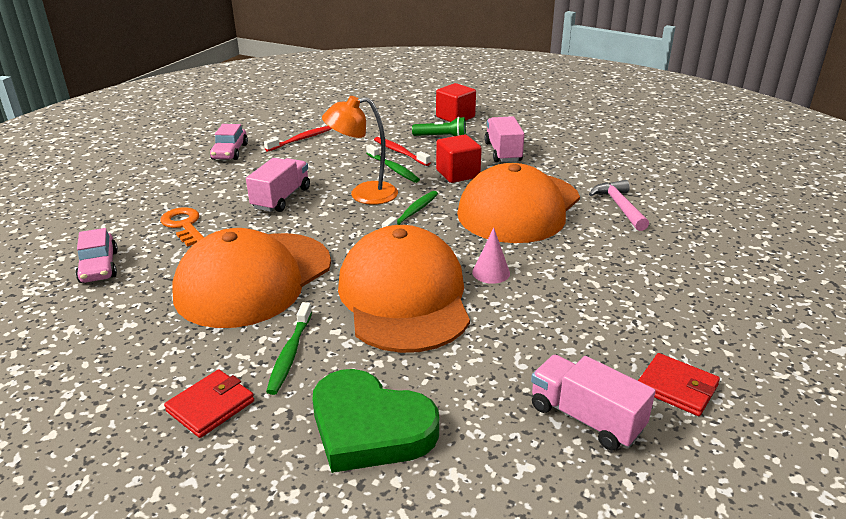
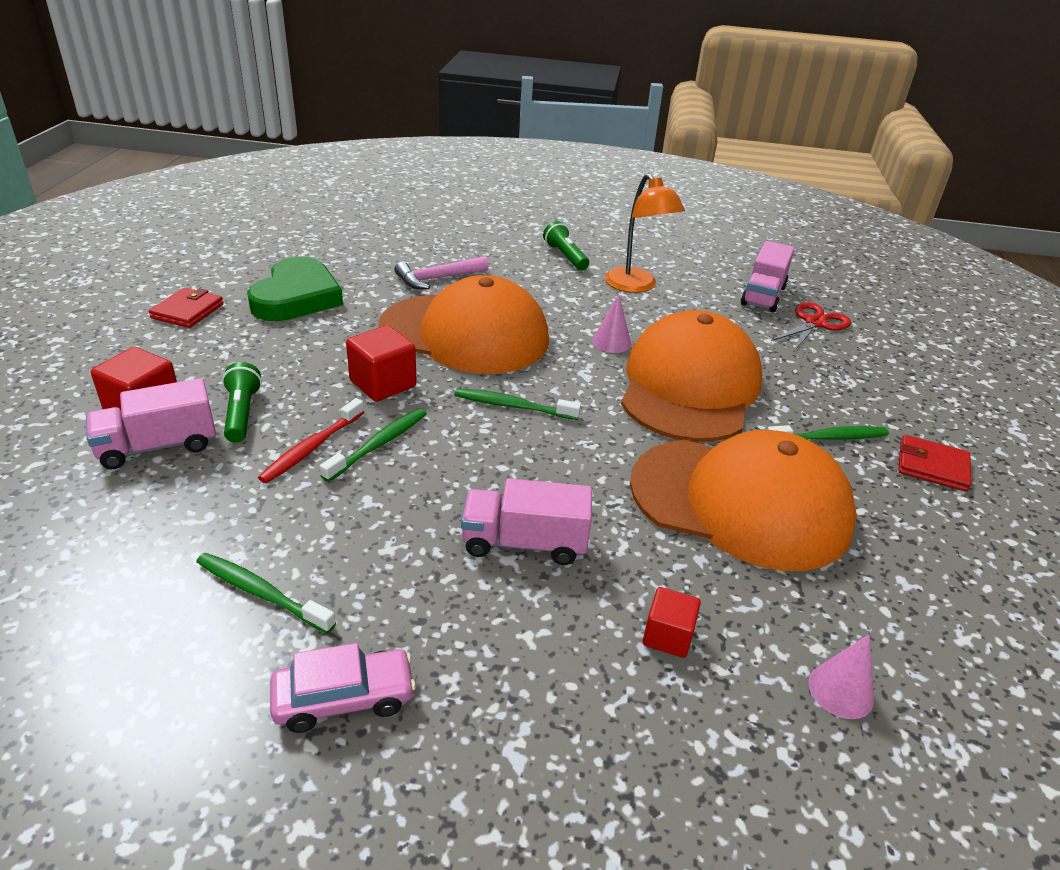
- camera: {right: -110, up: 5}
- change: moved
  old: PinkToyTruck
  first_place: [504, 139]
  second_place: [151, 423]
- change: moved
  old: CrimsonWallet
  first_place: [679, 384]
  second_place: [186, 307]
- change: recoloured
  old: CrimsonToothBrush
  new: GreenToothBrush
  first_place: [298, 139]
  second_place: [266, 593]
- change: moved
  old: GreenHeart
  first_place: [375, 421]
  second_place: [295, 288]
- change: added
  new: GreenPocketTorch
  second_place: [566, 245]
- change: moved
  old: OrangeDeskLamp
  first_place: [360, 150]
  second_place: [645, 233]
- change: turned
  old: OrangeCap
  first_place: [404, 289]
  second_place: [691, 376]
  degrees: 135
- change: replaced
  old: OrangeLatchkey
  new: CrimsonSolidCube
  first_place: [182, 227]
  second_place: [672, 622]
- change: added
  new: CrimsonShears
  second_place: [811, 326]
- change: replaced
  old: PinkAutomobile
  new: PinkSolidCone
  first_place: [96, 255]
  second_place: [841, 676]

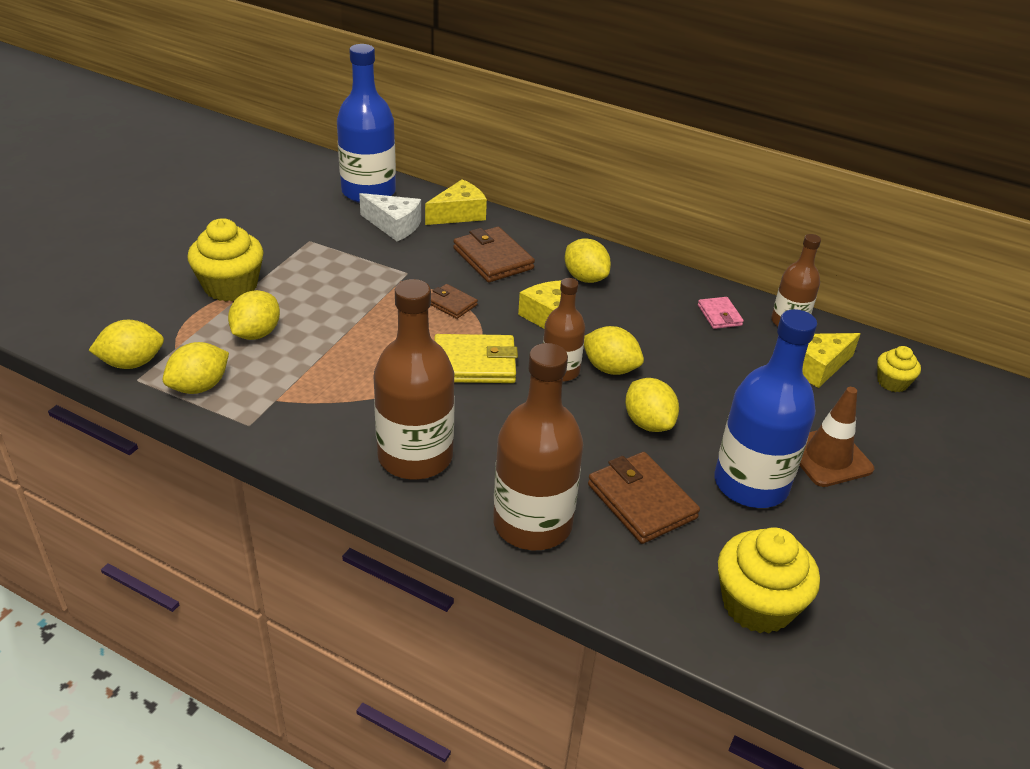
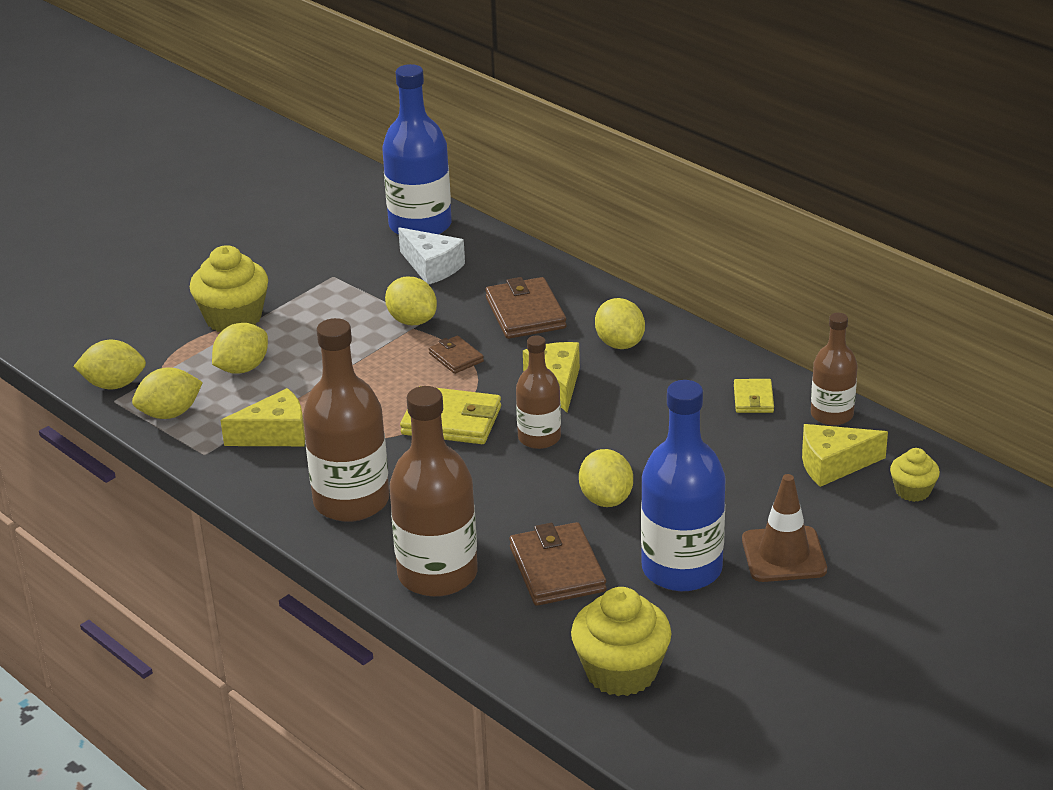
- camera: {right: 20, up: -5}
- change: moved
  old: YellowPieceOfCheese
  first_place: [456, 202]
  second_place: [262, 417]
- change: moved
  old: YellowLemon
  first_place: [614, 350]
  second_place: [411, 301]
- change: recoloured
  old: PinkWallet
  new: YellowWallet
  first_place: [721, 313]
  second_place: [754, 396]

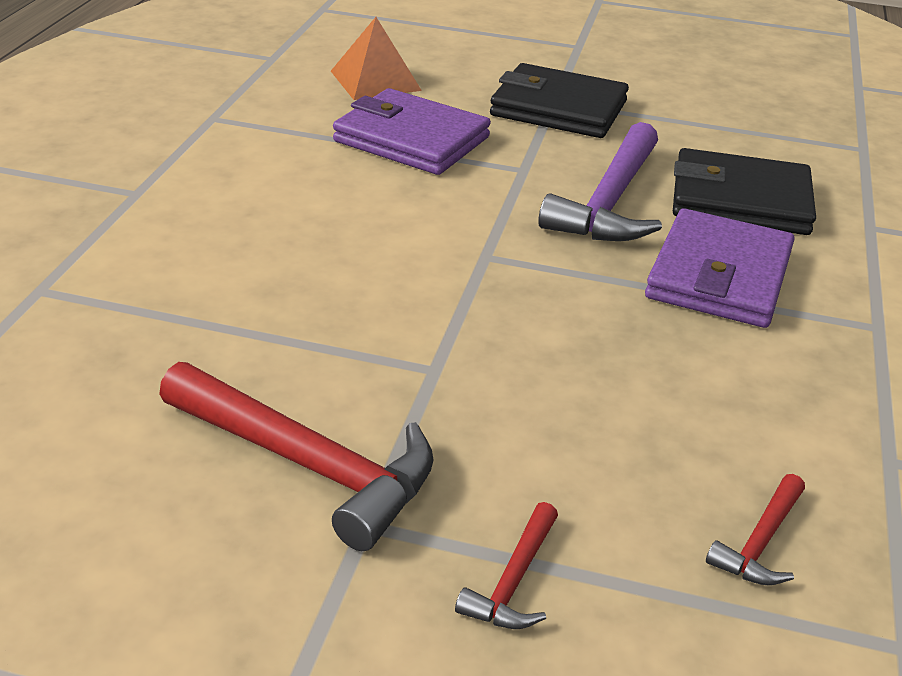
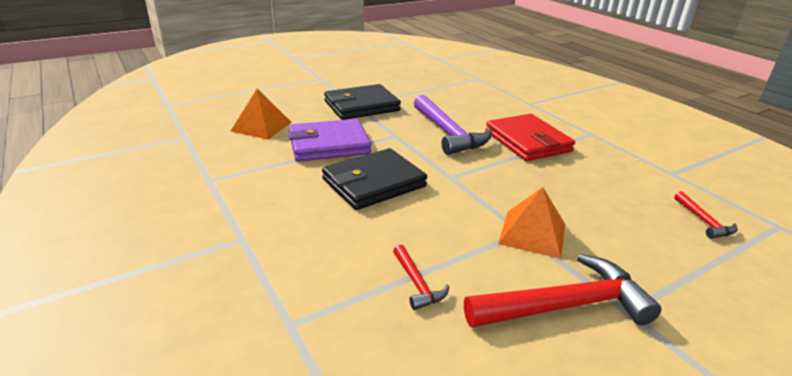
- camera: {right: -45, up: -5}
- change: moved
  old: JetBlackWallet
  first_place: [744, 191]
  second_place: [374, 179]
- change: moved
  old: CrimsonClawHammer
  first_place: [506, 565]
  second_place: [421, 277]
- change: recoloured
  old: VioletWallet
  new: CrimsonWallet
  first_place: [720, 268]
  second_place: [530, 137]
- change: added
  new: OrangePyramidShape
  second_place: [531, 223]

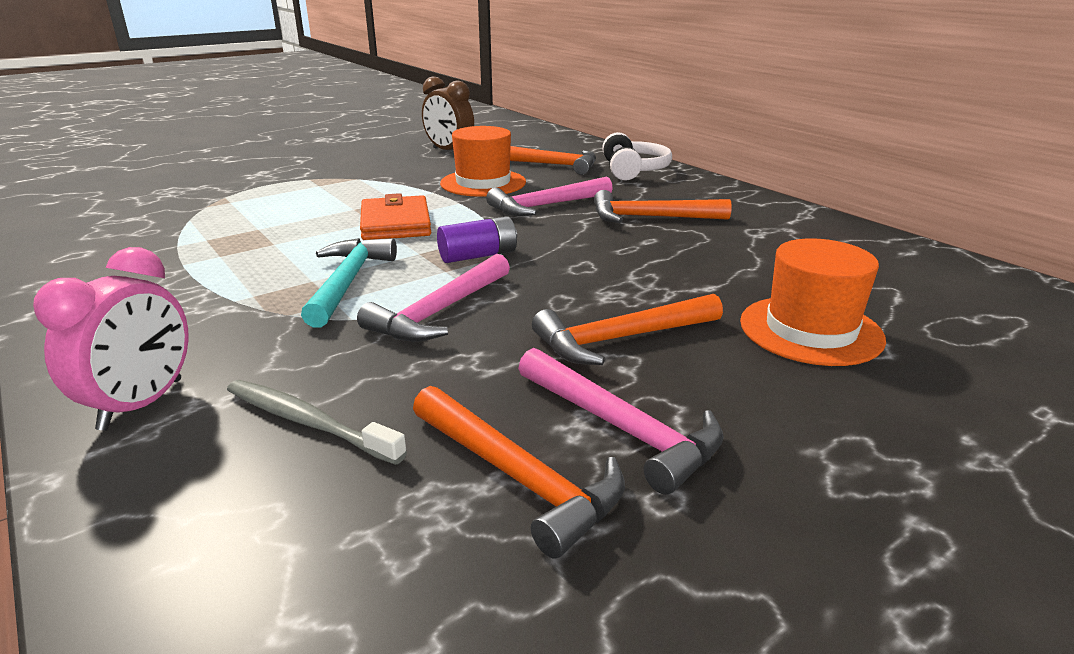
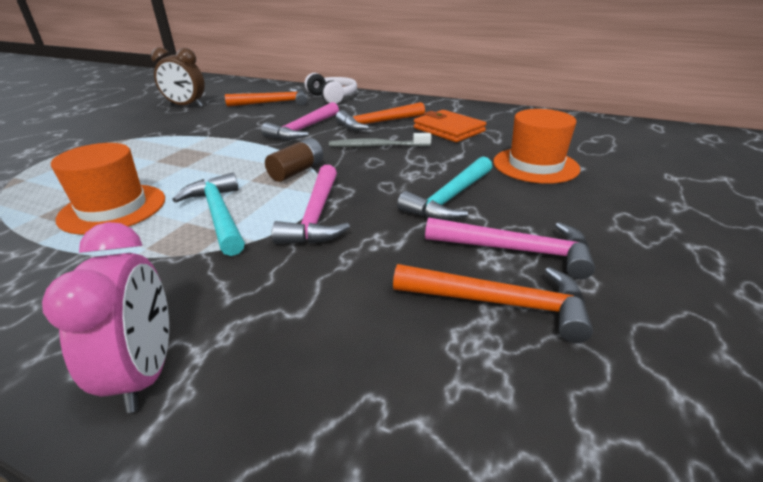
- camera: {right: -30, up: 5}
- change: moved
  old: OrangeTopHat
  first_place: [483, 161]
  second_place: [108, 189]
- change: recoloured
  old: VioletAaBattery
  new: DarkBrownAaBattery
  first_place: [477, 239]
  second_place: [294, 160]
- change: moved
  old: GreyToothBrush
  first_place: [317, 422]
  second_place: [380, 140]
- change: recoloured
  old: OrangeClawHammer
  new: TealClawHammer
  first_place: [627, 329]
  second_place: [444, 188]
- change: moved
  old: OrangeWallet
  first_place: [395, 216]
  second_place: [450, 126]

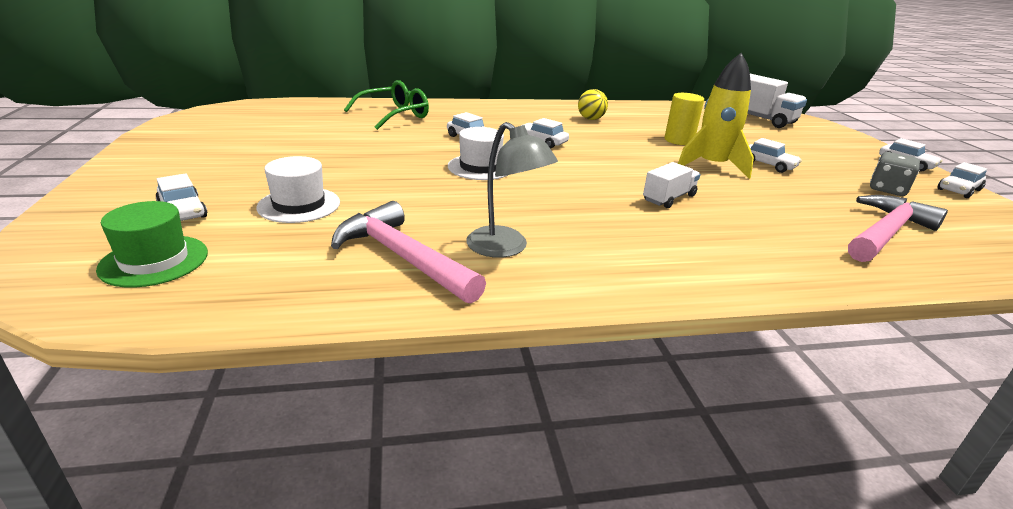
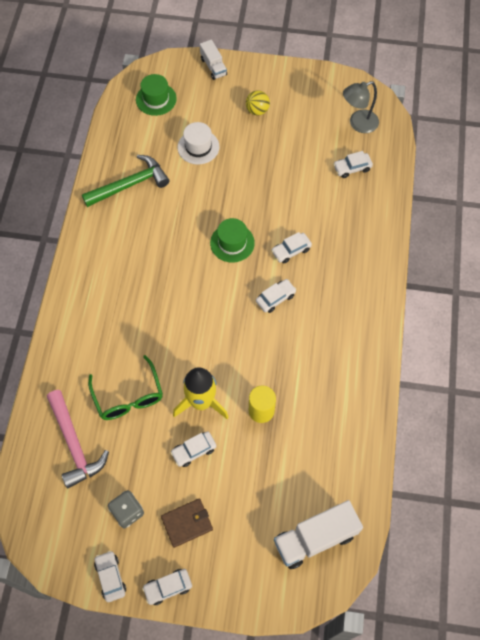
- camera: {right: 110, up: 35}
- change: recoloured
  old: PinkClawHammer
  new: GreenClawHammer
  first_place: [408, 252]
  second_place: [125, 181]
- change: moved
  old: GreenSpectacles
  first_place: [386, 105]
  second_place: [125, 387]
- change: added
  new: DarkBrownWallet
  second_place: [187, 523]
- change: moved
  old: SnowWhiteToyTruck
  first_place: [671, 185]
  second_place: [213, 59]
- change: recoloured
  old: SnowWhiteTopHat
  new: GreenTopHat
  first_place: [478, 153]
  second_place: [232, 240]
- change: moved
  old: YellowPlayBall
  first_place: [593, 104]
  second_place: [258, 103]
- change: moved
  old: SnowWhiteAutomobile
  first_place: [181, 197]
  second_place: [353, 164]
- change: moved
  old: GreyDeskLamp
  first_place: [512, 190]
  second_place: [361, 107]

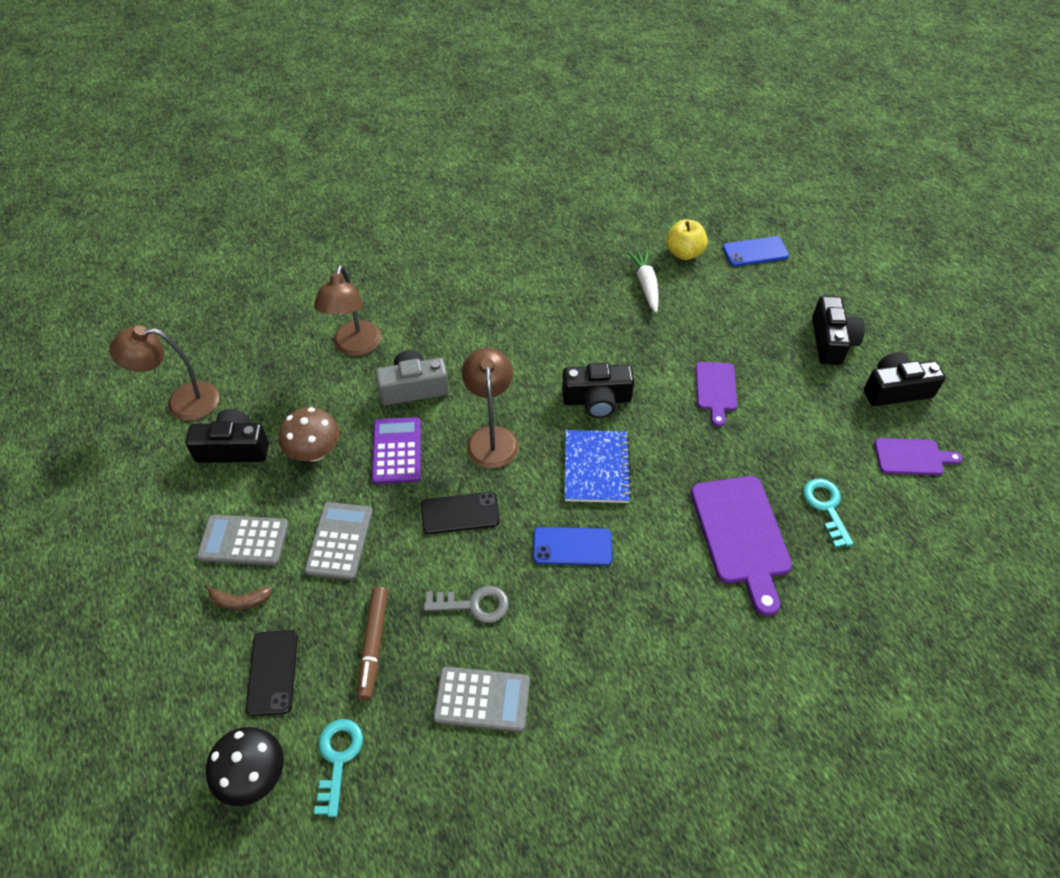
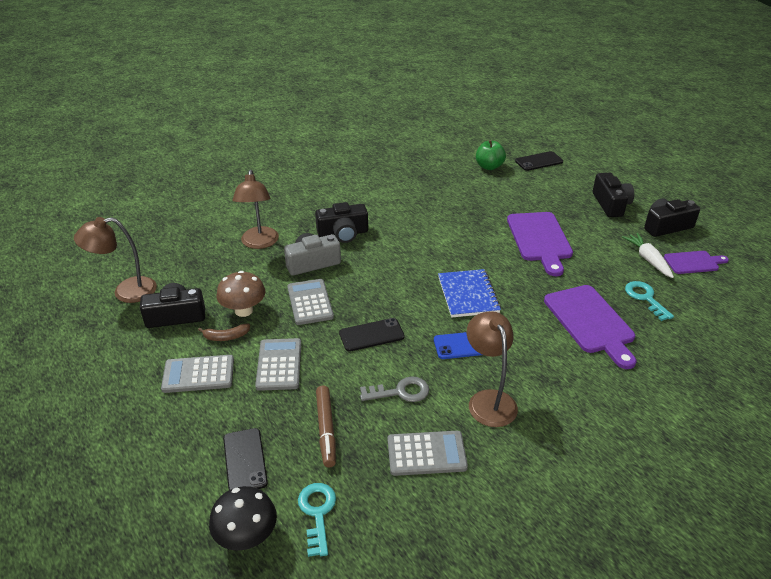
- camera: {right: -10, up: -15}
- change: moved
  old: DarkBrownBananaFruit
  first_place: [238, 597]
  second_place: [224, 332]
- change: recoloured
  old: VioletAddingMachine
  new: GreyAddingMachine
  first_place: [396, 450]
  second_place: [310, 302]
- change: moved
  old: JetBlackCamera
  first_place: [598, 390]
  second_place: [341, 222]
- change: moved
  old: DarkBrownDeskLamp
  first_place: [490, 408]
  second_place: [492, 369]
- change: recoloured
  old: YellowAppleFruit
  new: GreenAppleFruit
  first_place: [687, 240]
  second_place: [491, 155]
- change: resized
  old: VioletBreadBoard
  first_place: [716, 394]
  second_place: [540, 244]
  factor: 1.71
- change: recoloured
  old: CobaltPhone
  new: JetBlackPhone
  first_place: [756, 251]
  second_place: [539, 161]
- change: moved
  old: SnowWhiteRootVegetable
  first_place: [642, 281]
  second_place: [648, 255]

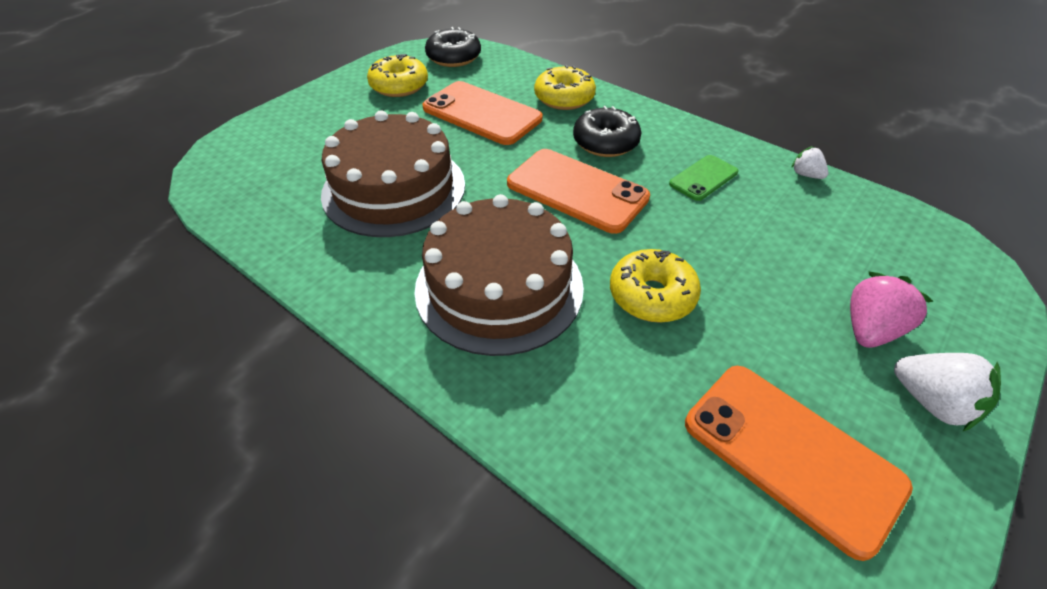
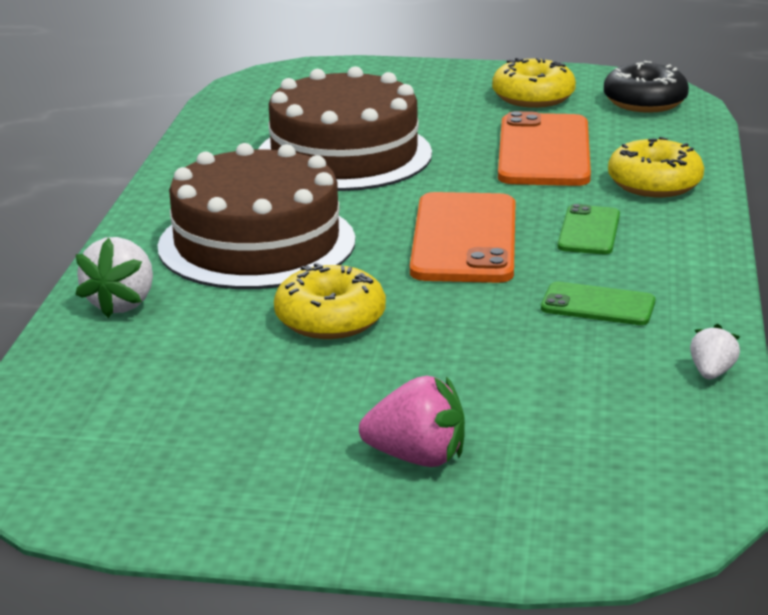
- camera: {right: 60, up: -20}
- change: moved
  old: SnowWhiteStrawberry
  first_place: [947, 392]
  second_place: [114, 277]
- change: replaced
  old: JetBlackGlazedDonut
  new: GreenPhone
  first_place: [607, 131]
  second_place: [589, 229]
- change: removed
  old: OrangePhone
  first_place: [799, 463]

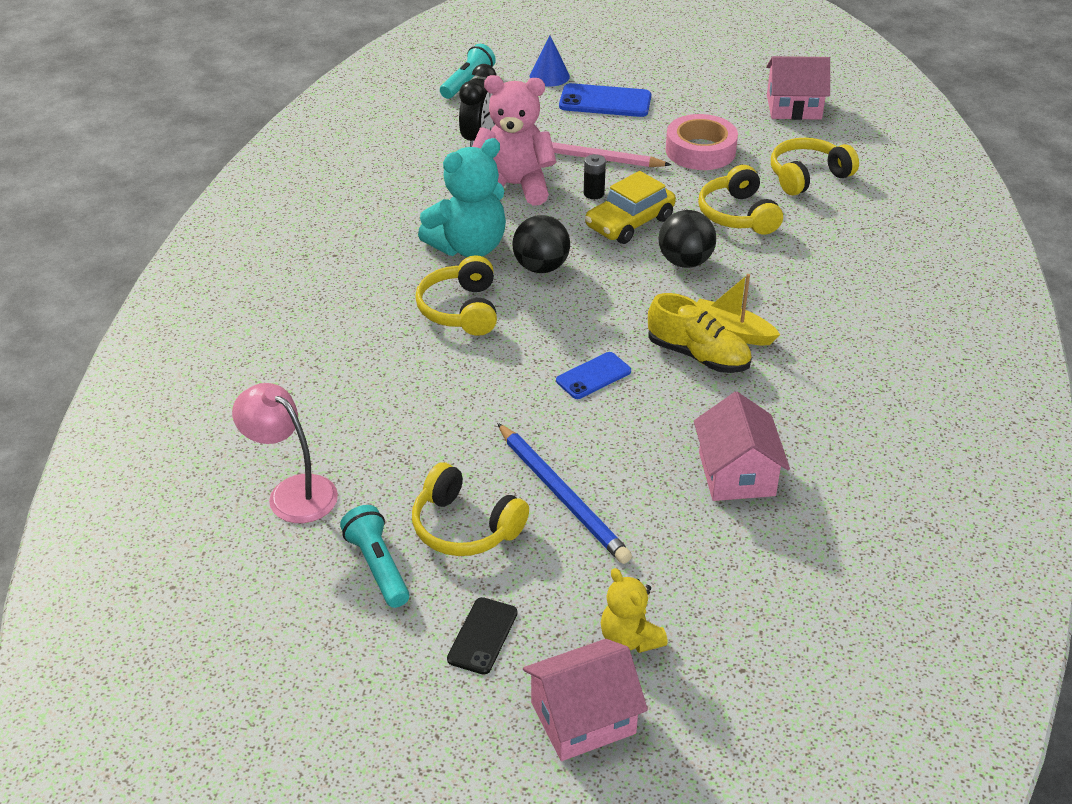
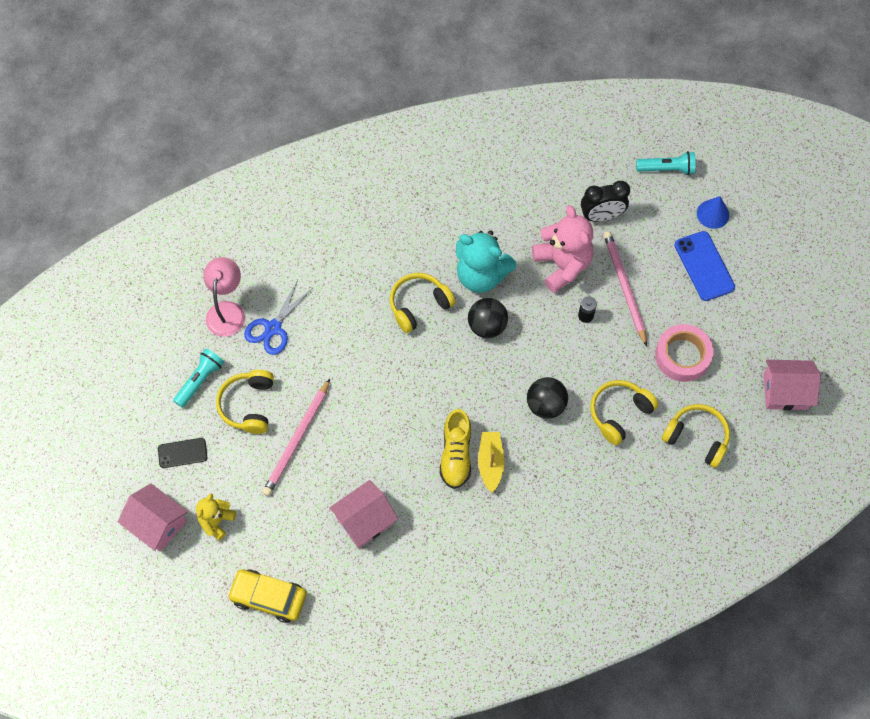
- camera: {right: 60, up: 25}
- change: moved
  old: YellowAutomobile
  first_place: [630, 207]
  second_place: [267, 596]
- change: added
  new: CobaltShears
  second_place: [278, 317]
- change: recoloured
  old: CobaltPencil
  new: PinkPencil
  first_place: [564, 493]
  second_place: [296, 437]
- change: turned
  old: PinkToyHouse
  first_place: [798, 88]
  second_place: [792, 385]
  degrees: -60
- change: removed
  old: CobaltPhone
  first_place: [593, 375]

